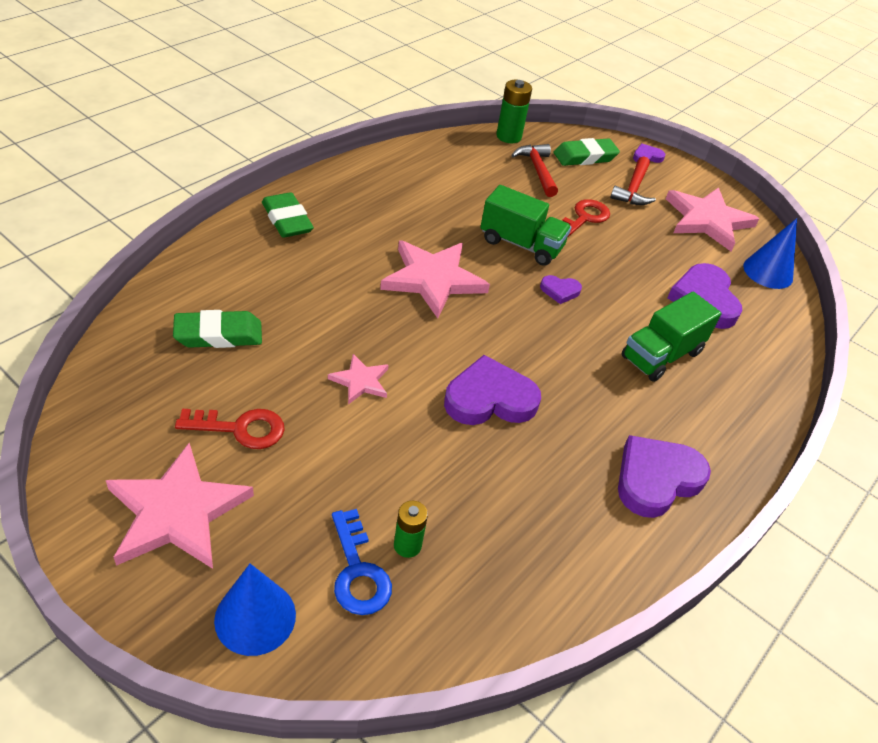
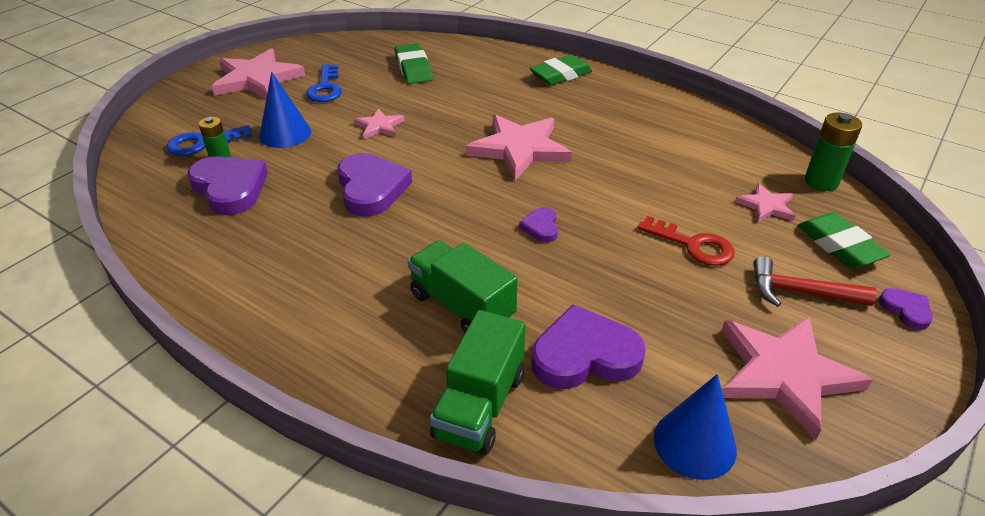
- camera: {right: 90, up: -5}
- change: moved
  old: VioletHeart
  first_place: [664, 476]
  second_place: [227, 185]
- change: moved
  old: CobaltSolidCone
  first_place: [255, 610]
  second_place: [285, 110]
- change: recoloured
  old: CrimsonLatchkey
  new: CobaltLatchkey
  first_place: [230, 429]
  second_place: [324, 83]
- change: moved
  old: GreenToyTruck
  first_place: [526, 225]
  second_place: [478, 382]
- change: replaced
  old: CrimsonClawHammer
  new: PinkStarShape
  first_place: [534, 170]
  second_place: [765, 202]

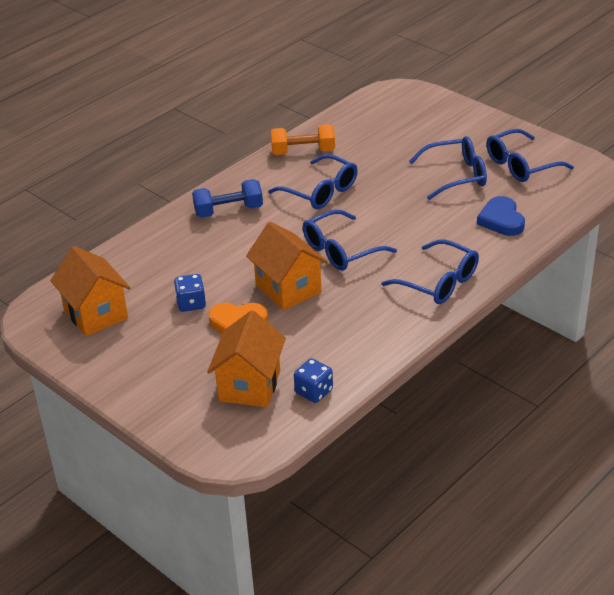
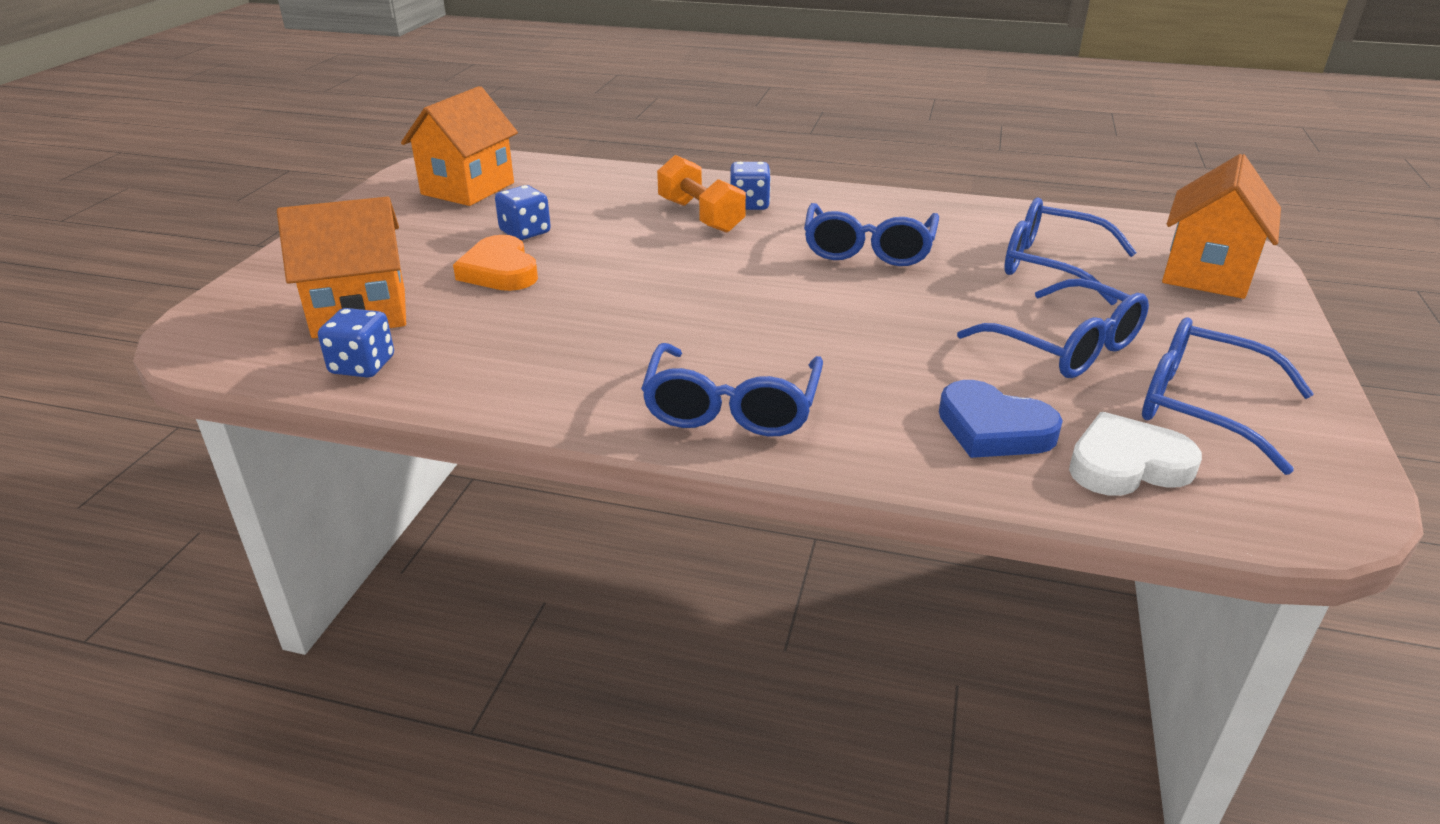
- camera: {right: 60, up: -5}
- change: moved
  old: OrangeDumbbell
  first_place: [303, 139]
  second_place: [701, 194]
- change: replaced
  old: CobaltDumbbell
  new: CobaltDie
  first_place: [227, 198]
  second_place: [750, 186]
- change: turned
  old: CobaltHeart
  first_place: [501, 216]
  second_place: [1001, 419]
  degrees: -105
- change: moved
  old: CobaltSpectacles
  first_place: [350, 240]
  second_place: [1070, 251]
- change: added
  new: SnowWhiteHeart
  second_place: [1135, 454]
- change: moved
  old: OrangeToyHouse
  first_place: [287, 265]
  second_place: [1221, 226]

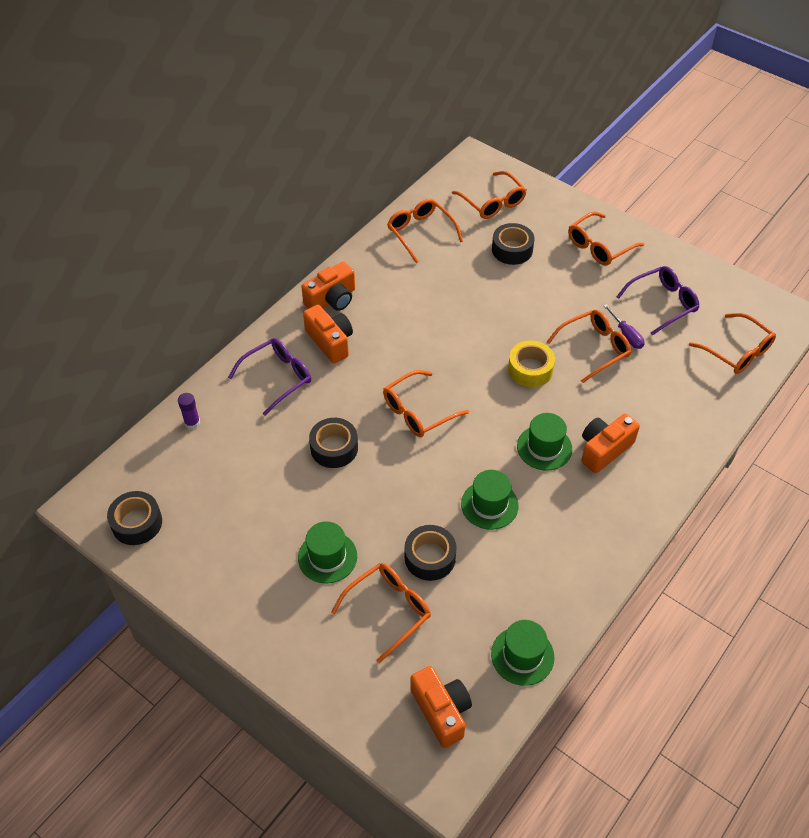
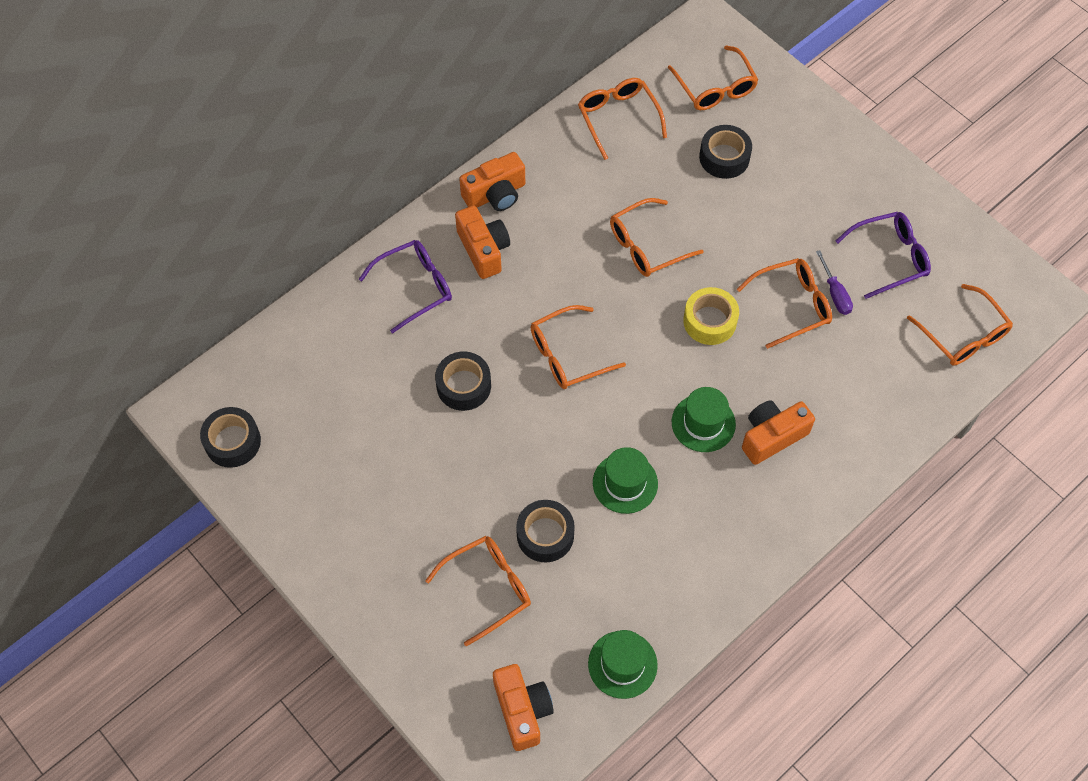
- camera: {right: 10, up: 10}
- change: moved
  old: OrangeSpectacles
  first_place: [606, 238]
  second_place: [657, 237]
- change: removed
  old: VioletStickOfGlue
  first_place: [189, 411]
- change: removed
  old: GreenTopHat
  first_place: [327, 552]

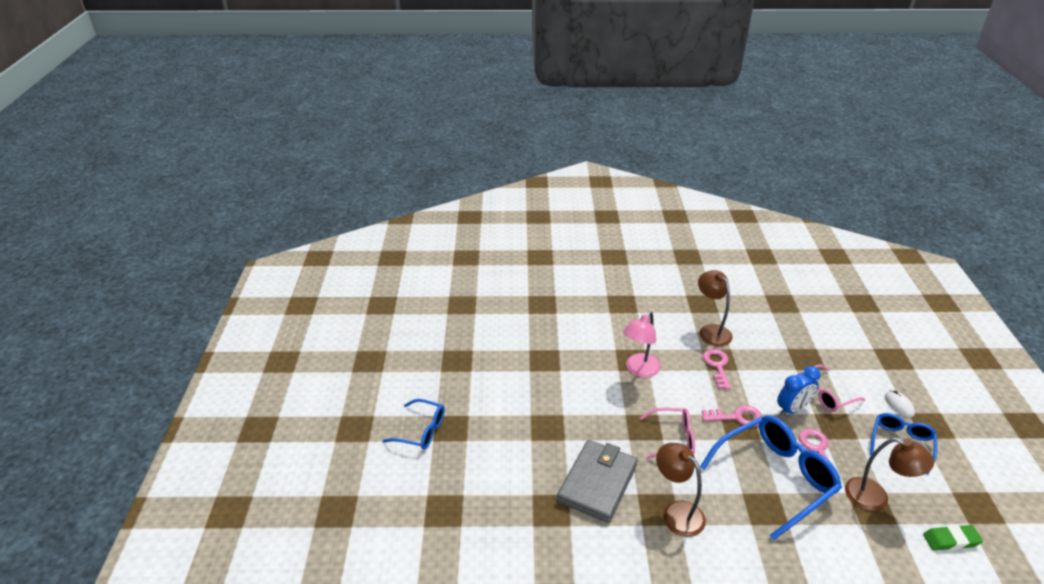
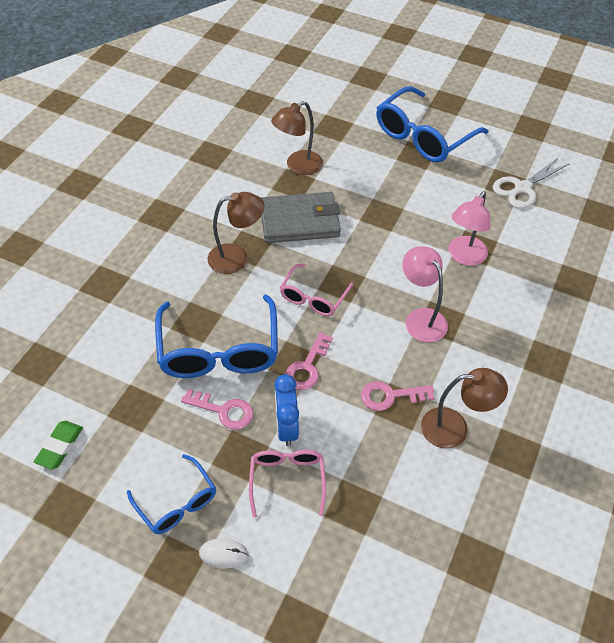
- camera: {right: 115, up: 15}
- change: turned
  old: GreyWallet
  first_place: [597, 481]
  second_place: [301, 217]
  degrees: -60
- change: moved
  old: DarkBrownDeskLamp
  first_place: [889, 474]
  second_place: [297, 138]
- change: turned
  old: PinkLatchkey
  first_place: [717, 369]
  second_place: [398, 396]
  degrees: 150
- change: resized
  old: CobaltSpectacles
  first_place: [414, 424]
  second_place: [432, 124]
  factor: 1.78
- change: added
  new: PinkDeskLamp
  second_place: [469, 228]
- change: added
  new: SnowWhiteShears
  second_place: [531, 183]

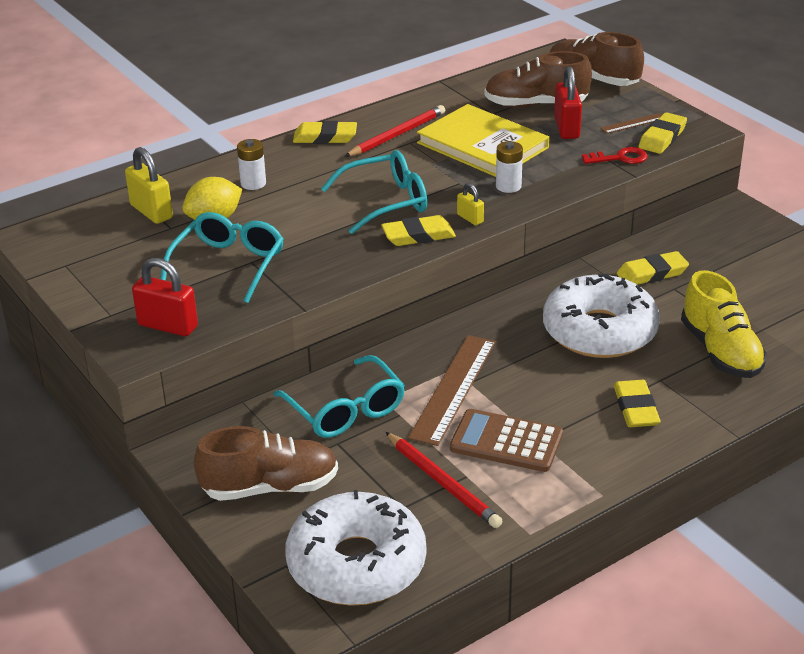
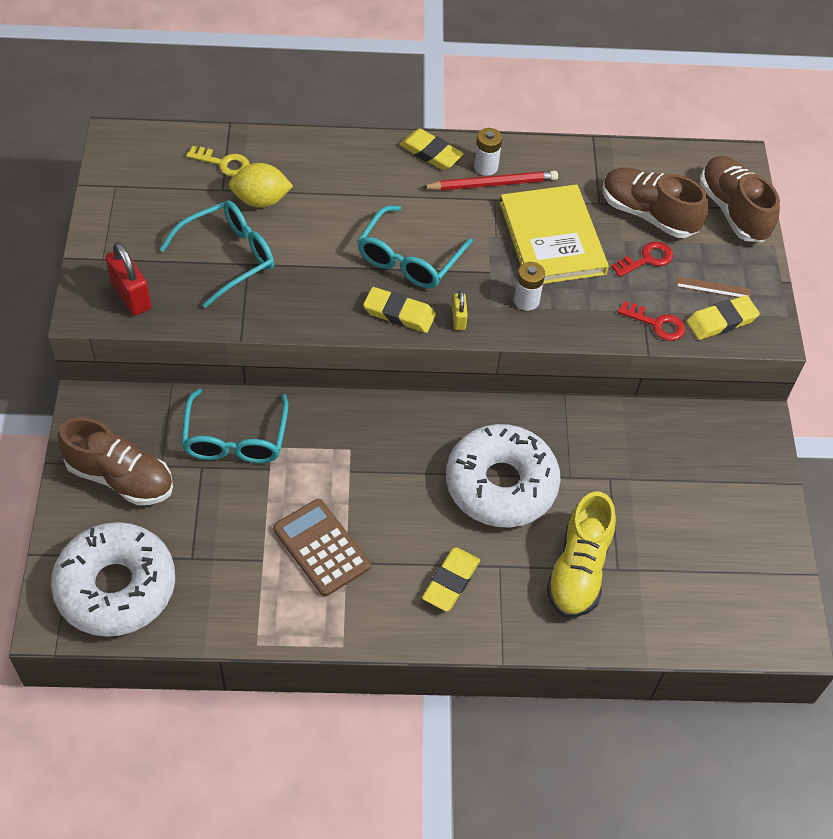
- camera: {right: 30, up: 20}
- change: replaced
  old: YellowSmallLock
  new: YellowLatchkey
  first_place: [149, 185]
  second_place: [218, 161]
- change: turned
  old: TealSpectacles
  first_place: [374, 192]
  second_place: [415, 247]
  degrees: 105
- change: moved
  old: SnowWhiteAaBattery
  first_place: [251, 164]
  second_place: [488, 152]
- change: replaced
  old: CrimsonSmallLock
  new: CrimsonLatchkey
  first_place: [568, 102]
  second_place: [642, 259]
- change: removed
  old: CrimsonPencil
  first_place: [444, 480]
- change: removed
  old: DarkBrownRuler
  first_place: [452, 390]
- change: removed
  old: YellowEraser
  first_place: [653, 268]

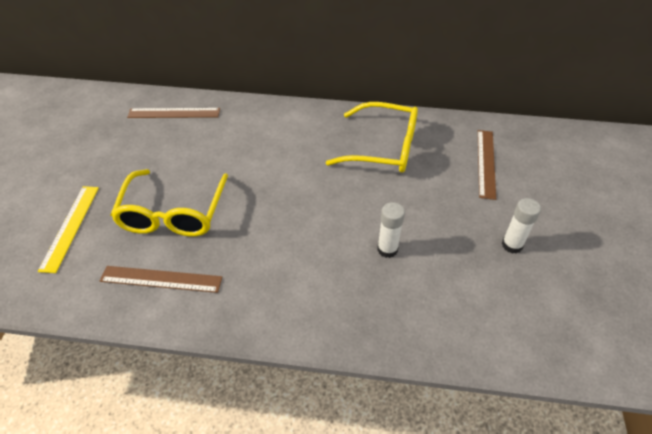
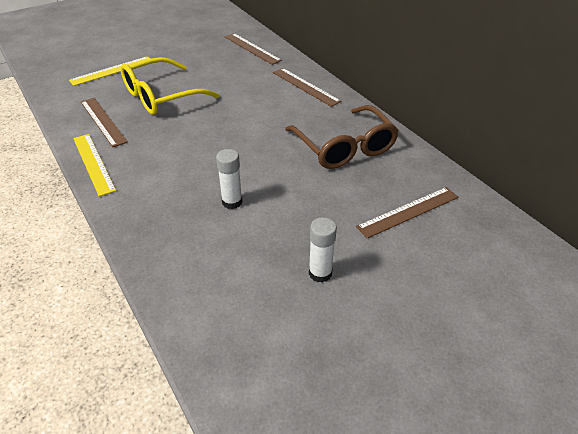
- camera: {right: 50, up: -5}
- change: added
  new: YellowRuler
  second_place: [94, 165]
- change: added
  new: DarkBrownRuler
  second_place: [307, 87]
- change: recoloured
  old: YellowSpectacles
  new: DarkBrownSpectacles
  first_place: [372, 137]
  second_place: [342, 137]

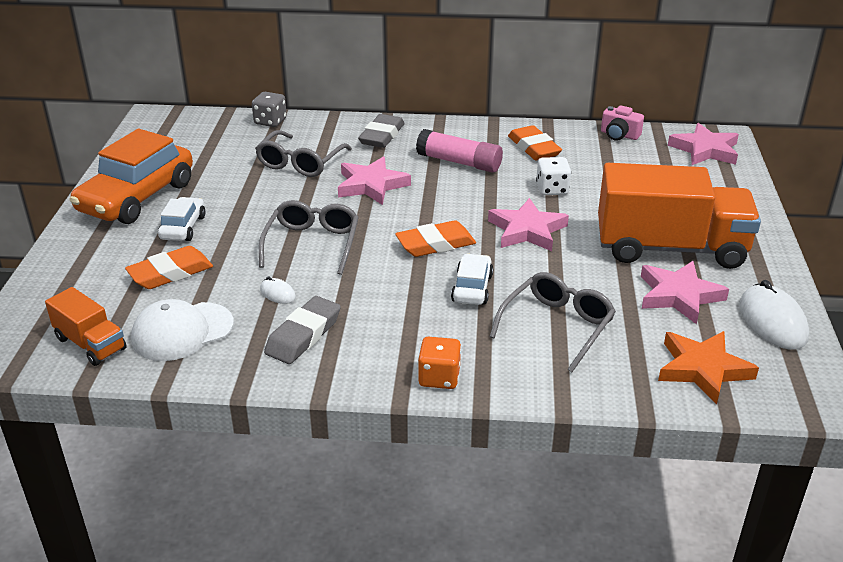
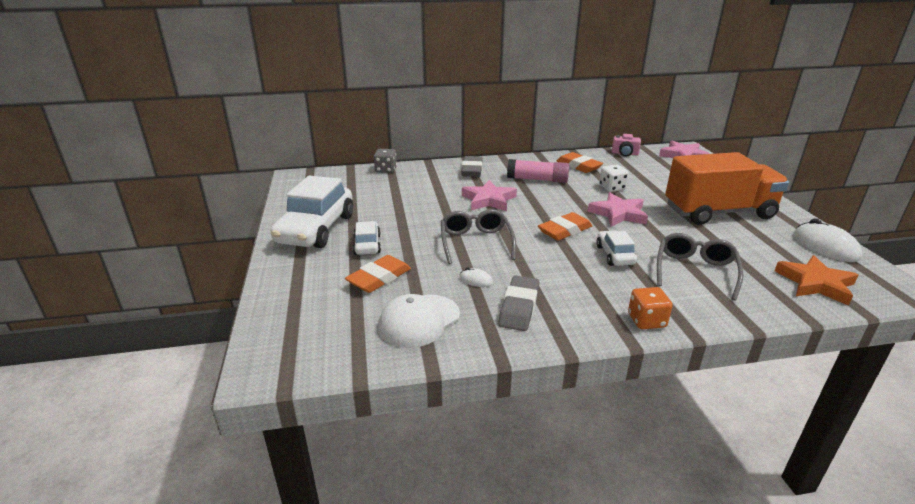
- camera: {right: -15, up: -5}
- change: recoloured
  old: OrangeAutomobile
  new: SnowWhiteAutomobile
  first_place: [131, 176]
  second_place: [312, 211]
- change: removed
  old: OrangeToyTruck
  first_place: [86, 326]
- change: removed
  old: GreySpectacles
  first_place: [303, 153]
- change: removed
  old: PinkStarShape
  first_place: [685, 292]

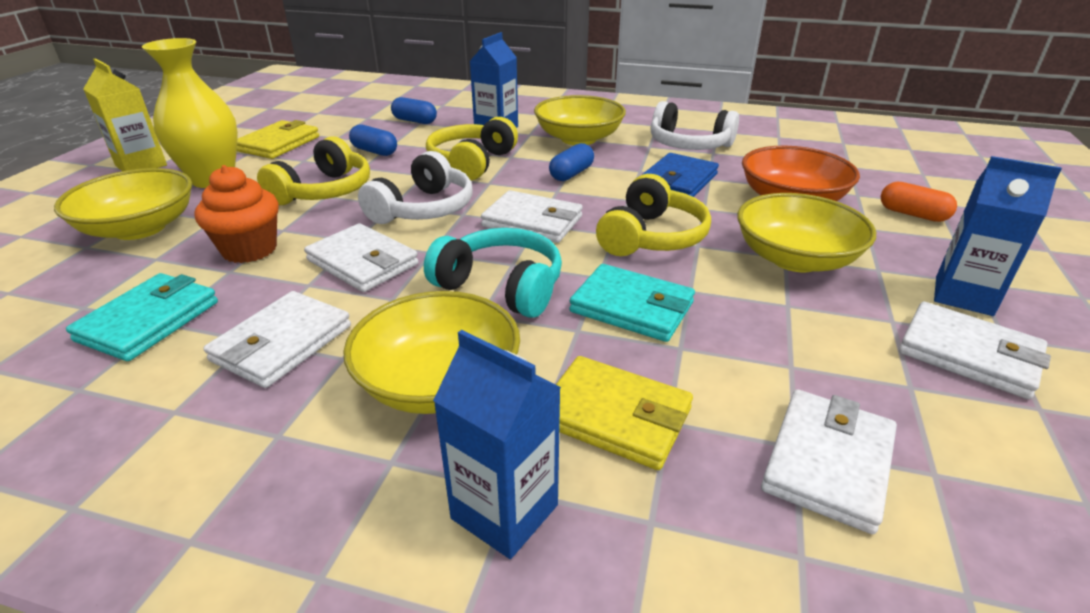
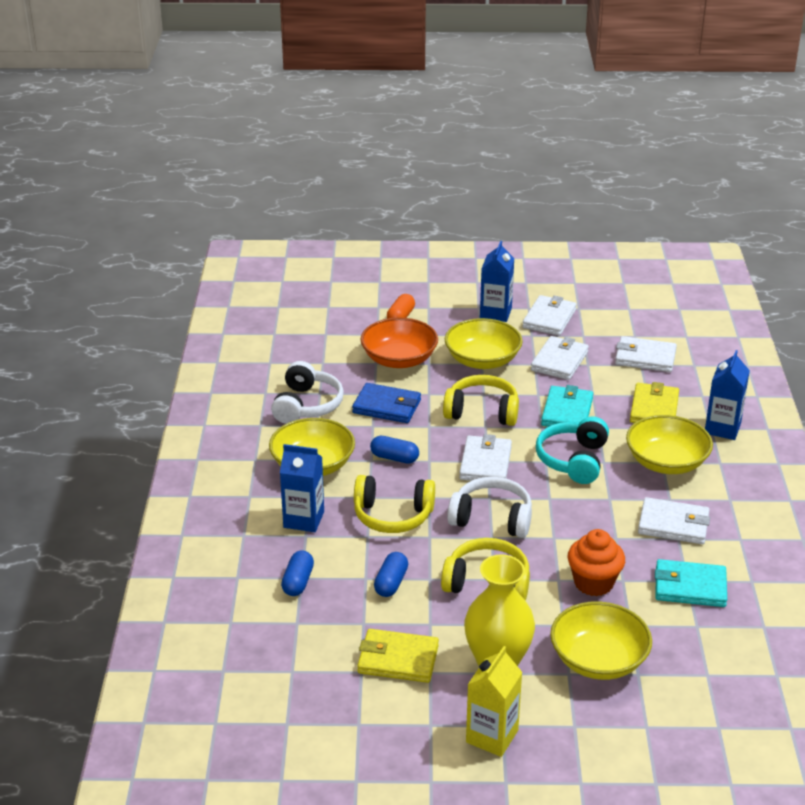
- camera: {right: -105, up: 0}
- change: moved
  old: SnowWhiteWallet
  first_place: [361, 257]
  second_place: [560, 358]

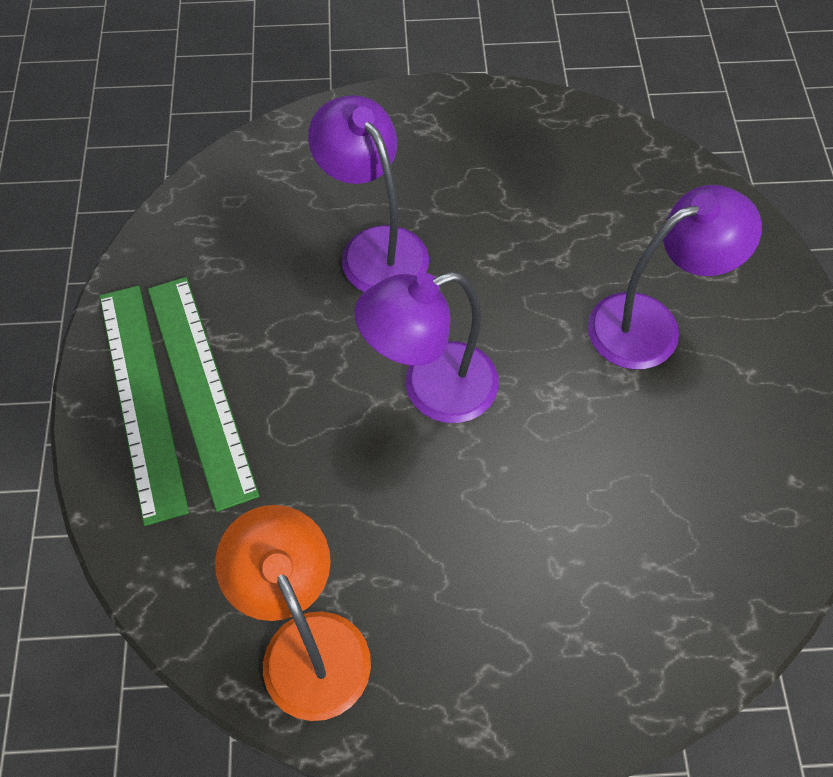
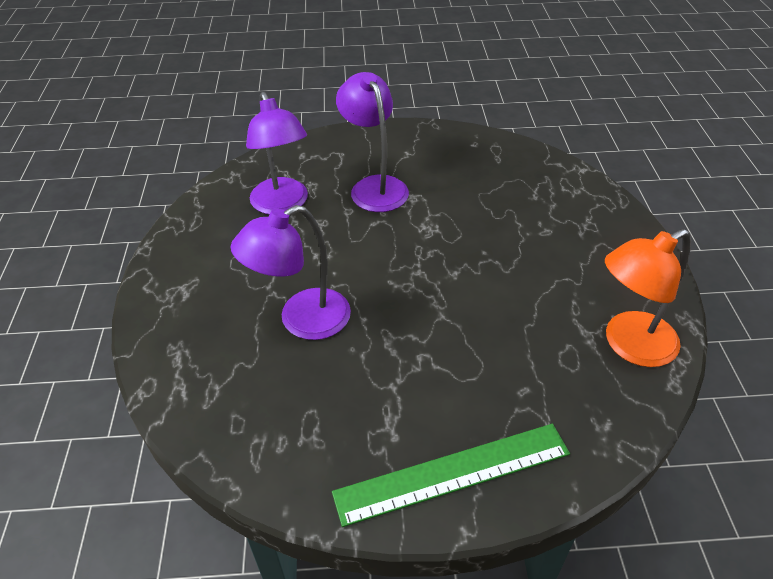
- camera: {right: -90, up: -15}
- change: moved
  old: VioletDeskLamp
  first_place: [427, 347]
  second_place: [277, 153]
- change: removed
  old: GreenRuler
  first_place: [203, 394]

